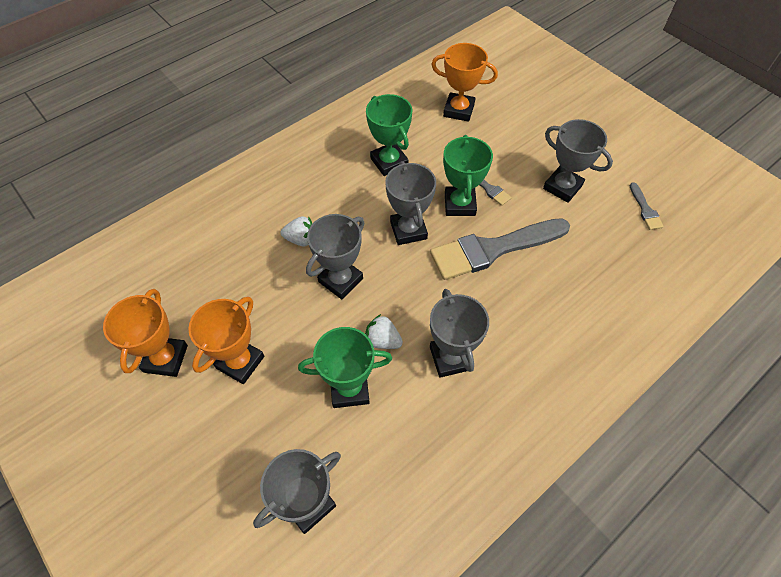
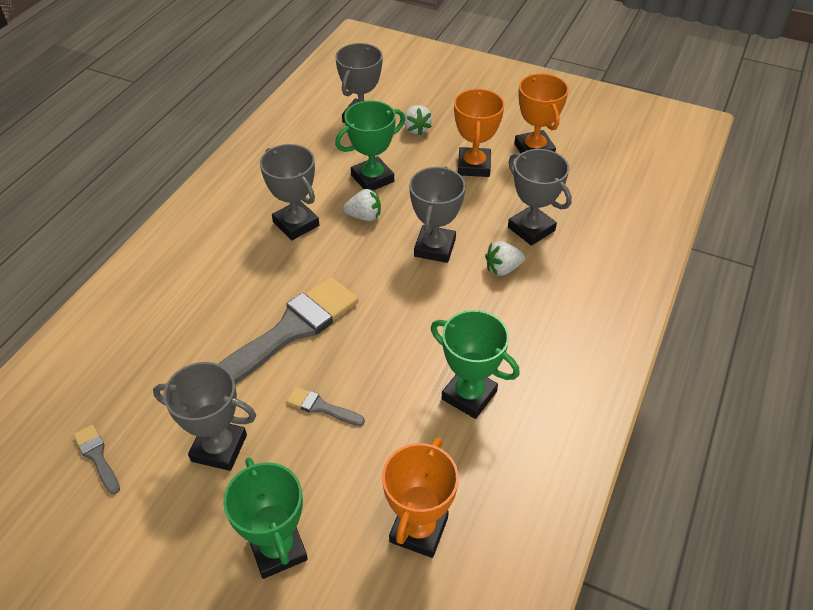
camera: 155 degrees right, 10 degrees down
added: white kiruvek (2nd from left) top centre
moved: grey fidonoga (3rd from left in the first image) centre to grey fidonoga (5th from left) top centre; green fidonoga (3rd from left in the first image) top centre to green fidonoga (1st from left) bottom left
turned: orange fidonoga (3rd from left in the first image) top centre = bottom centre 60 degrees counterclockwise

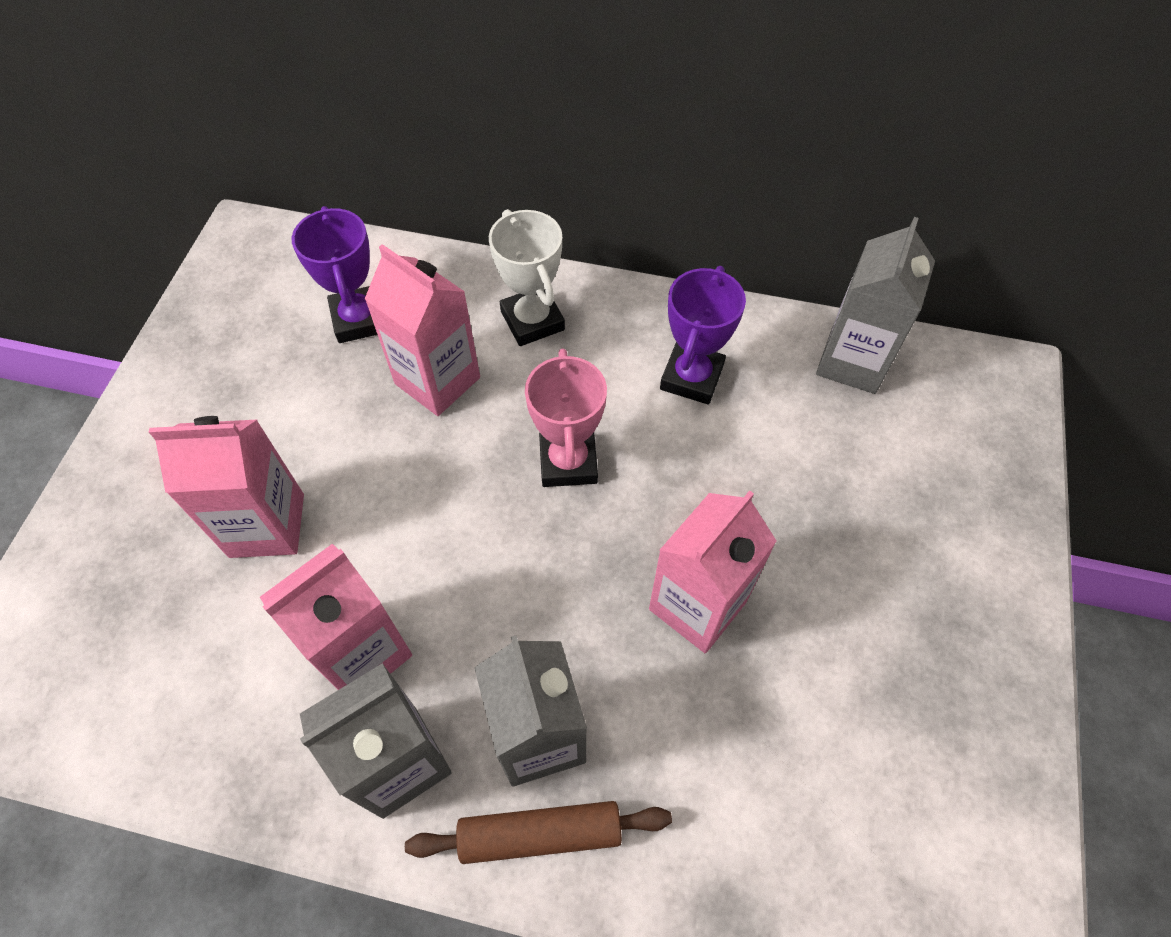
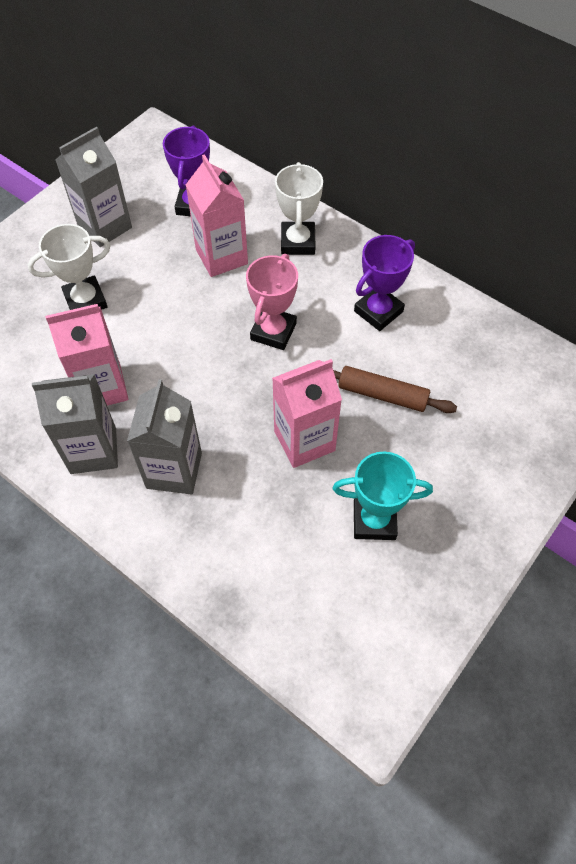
camera: 25 degrees right, 0 degrees up
added: turquoise fidonoga centre
moved: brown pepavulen bottom centre to middle right; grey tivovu (3rd from left in the first image) top right to grey tivovu (2nd from left) top left
replaced: pink tivovu (1st from left) middle left to white fidonoga (1st from left) top left

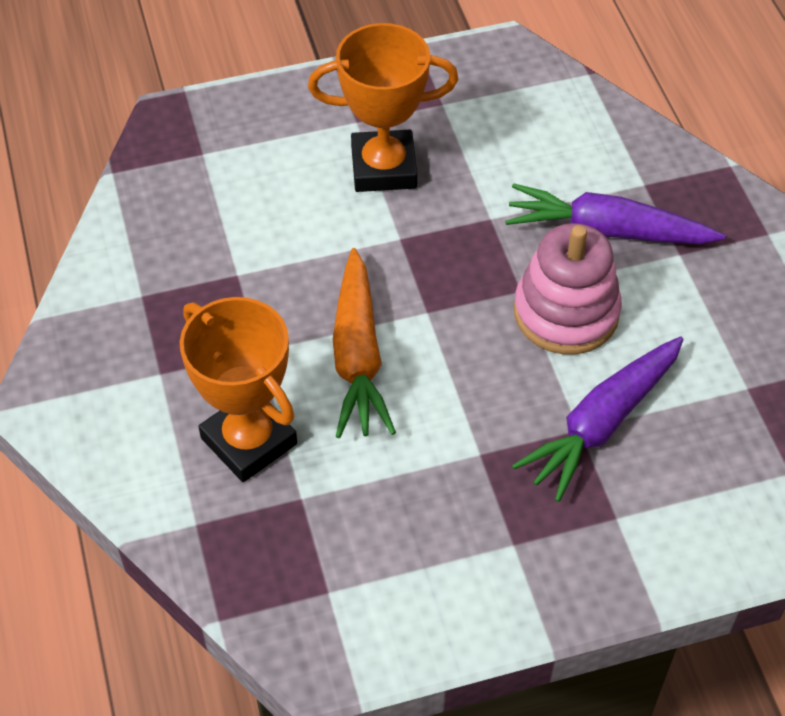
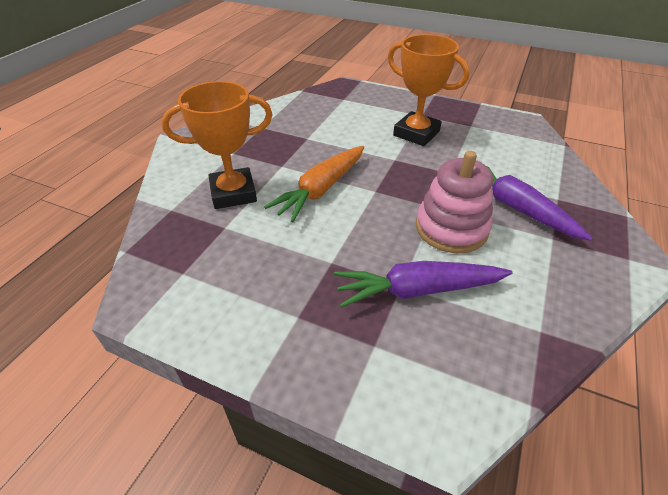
camera: 40 degrees right, 10 degrees down
turned: orange fidonoga (1st from left) middle left = top left 75 degrees clockwise

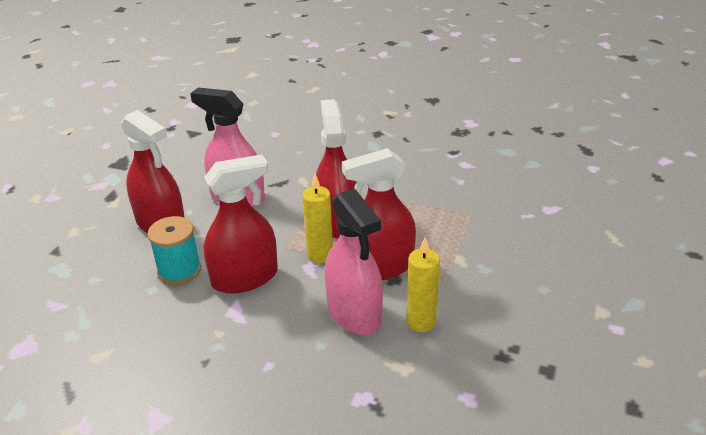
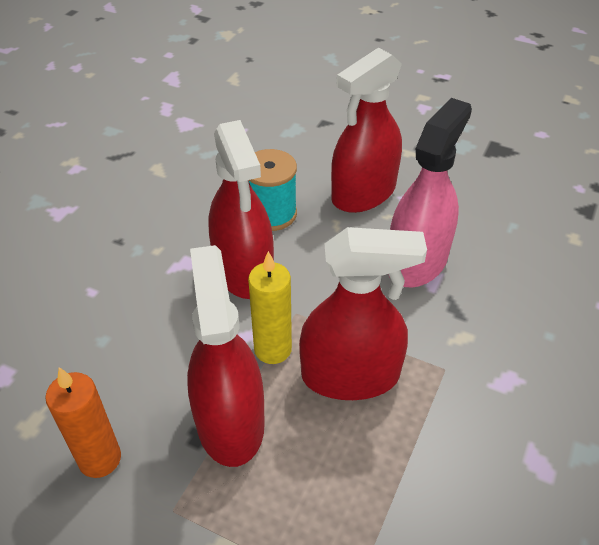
camera: 95 degrees right, 10 degrees up
removed: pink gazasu (2nd from left) centre
recoloured: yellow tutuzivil (2nd from left) centre to orange tutuzivil bottom left

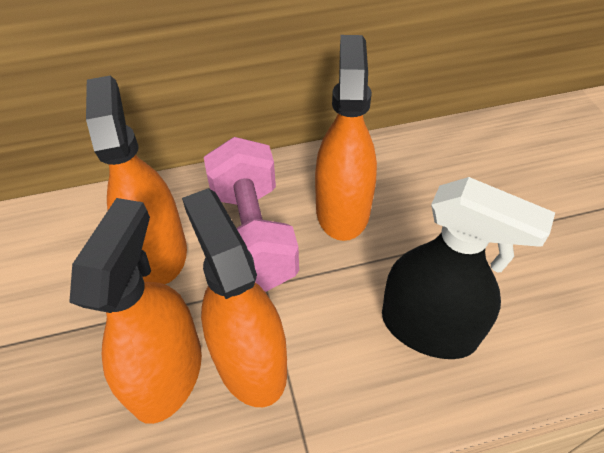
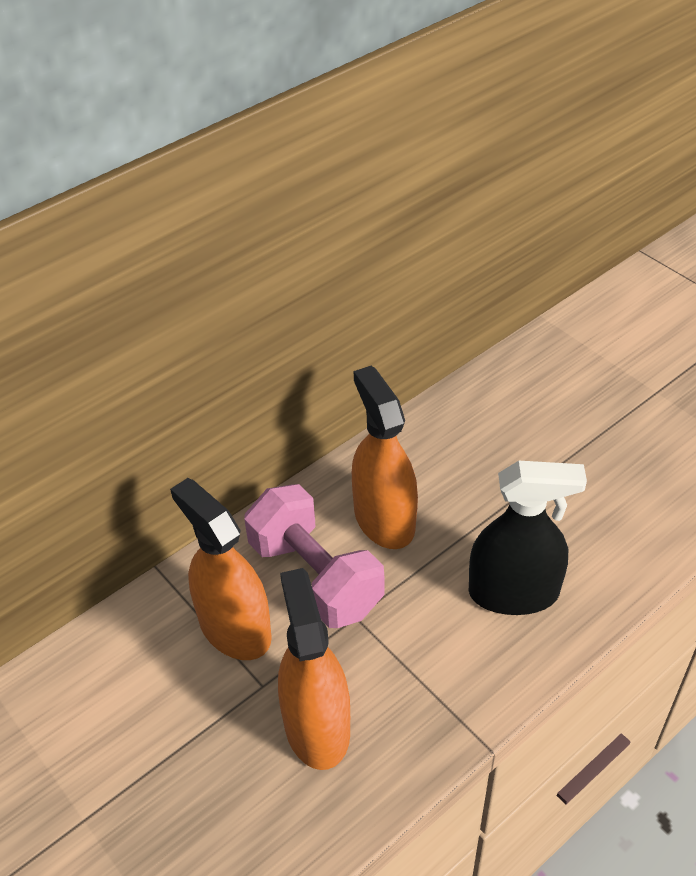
camera: 25 degrees left, 5 degrees down
removed: orange gazasu (3rd from left) centre

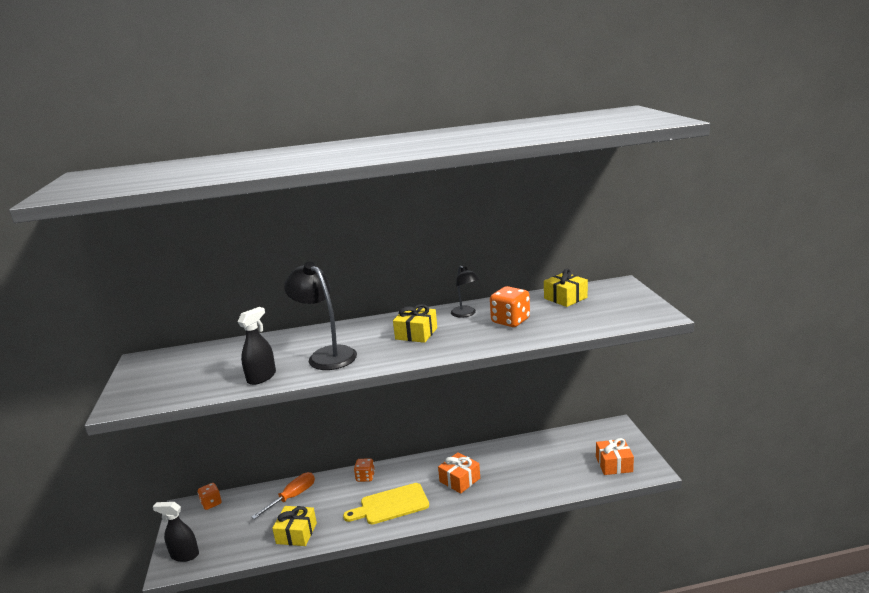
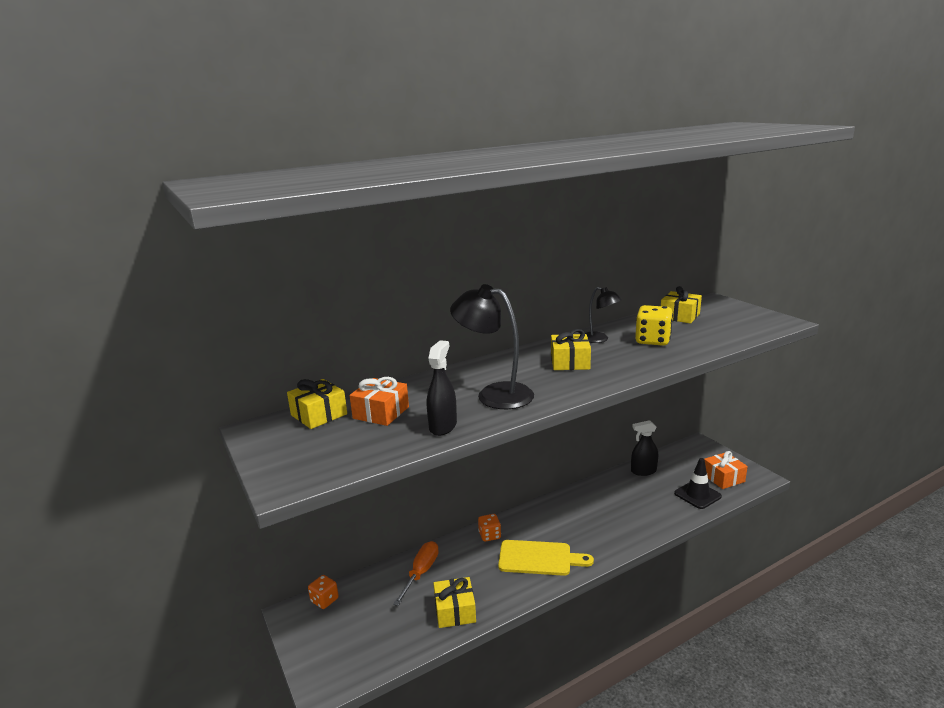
camera: 20 degrees left, 0 degrees up
added: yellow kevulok (1st from left) centre; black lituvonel bottom right
moved: black gazasu (1st from left in the first image) bottom left to black gazasu (2nd from left) middle right; orange kevulok (1st from left) bottom centre to centre
recoloured: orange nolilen (3rd from left) centre to yellow nolilen middle right
turned: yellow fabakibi bottom centre = bottom centre 135 degrees counterclockwise

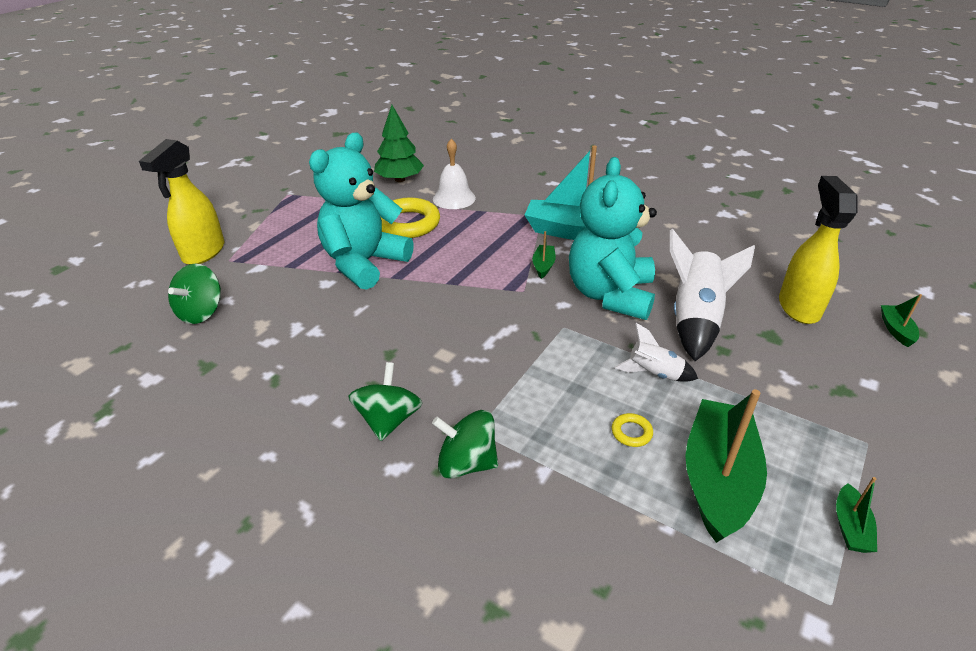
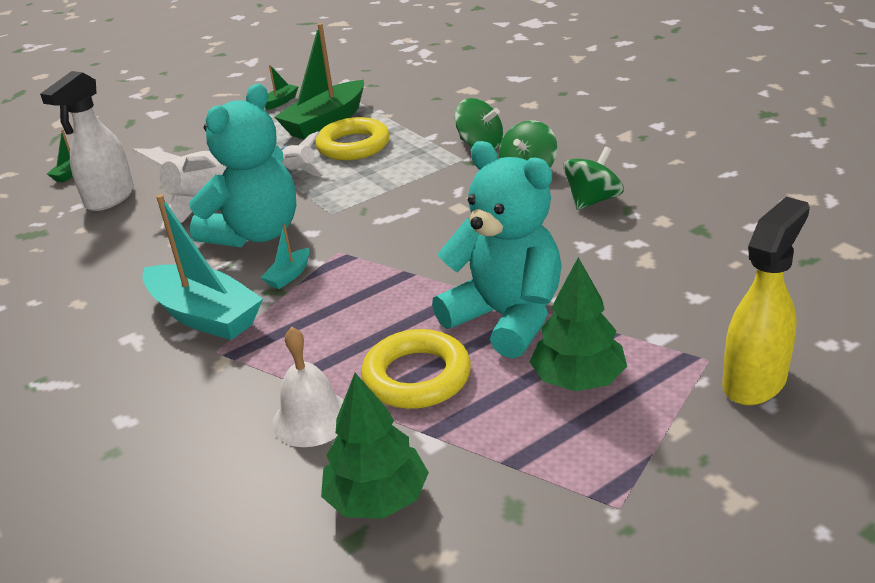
camera: 155 degrees left, 5 degrees down
added: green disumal (2nd from left) centre
moved: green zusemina (1st from left in the first image) middle left to green zusemina (3rd from left) top right
recoloured: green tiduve (1st from left) centre to turquoise tiduve (2nd from left) middle left; yellow gazasu (2nd from left) middle right to white gazasu top left
turned: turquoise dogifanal (1st from left in the first image) top centre = centre 105 degrees counterclockwise
resized: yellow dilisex (2nd from left in the first image) centre = top centre x2.38

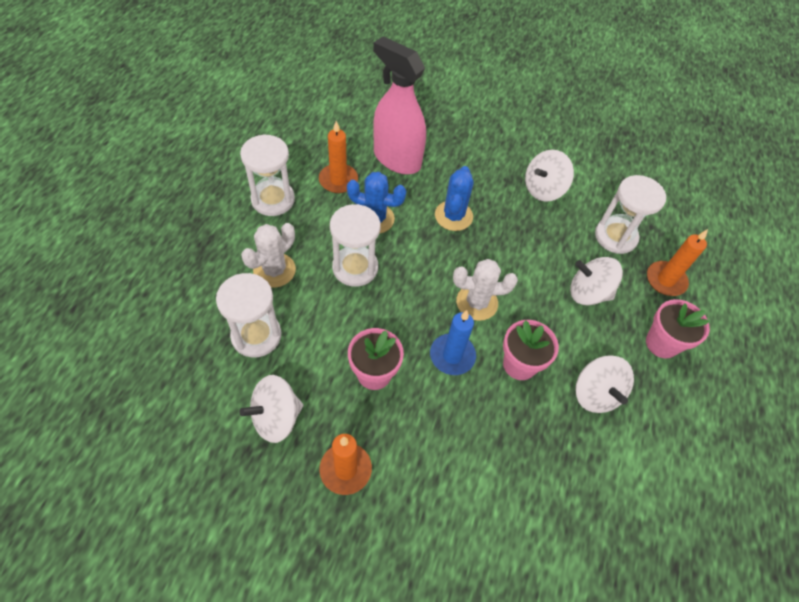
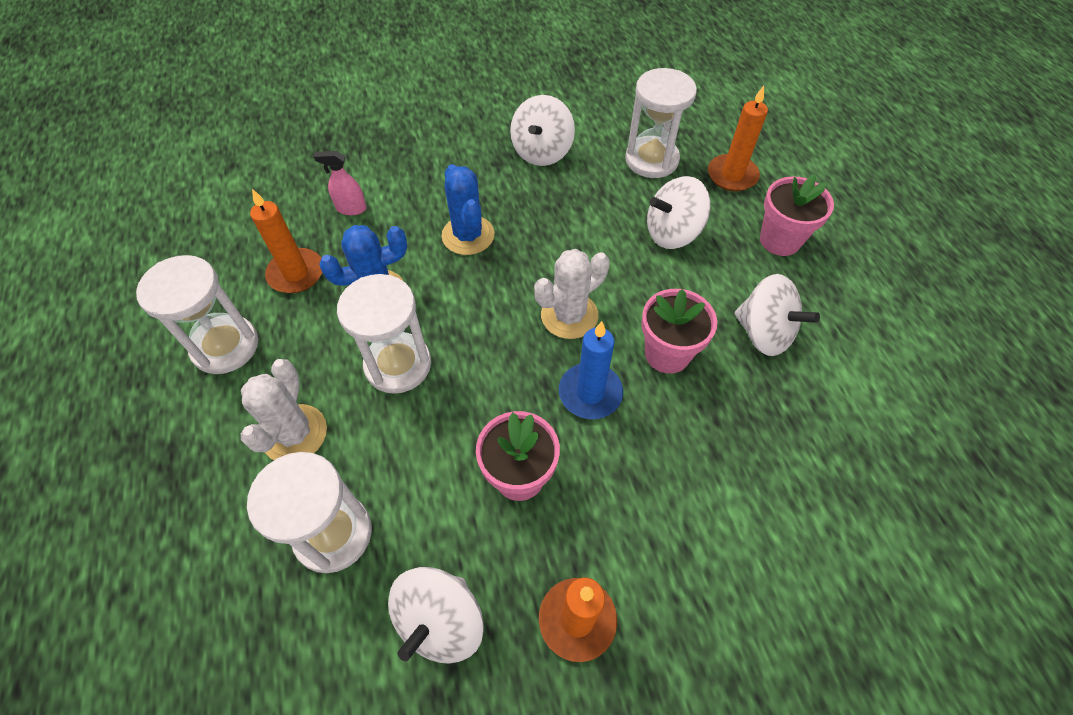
camera: 30 degrees left, 0 degrees up
resized: pink gazasu top centre = top left x0.40

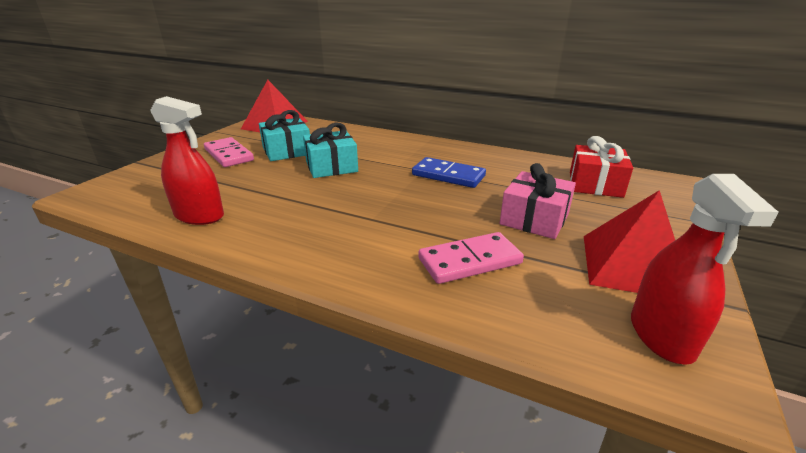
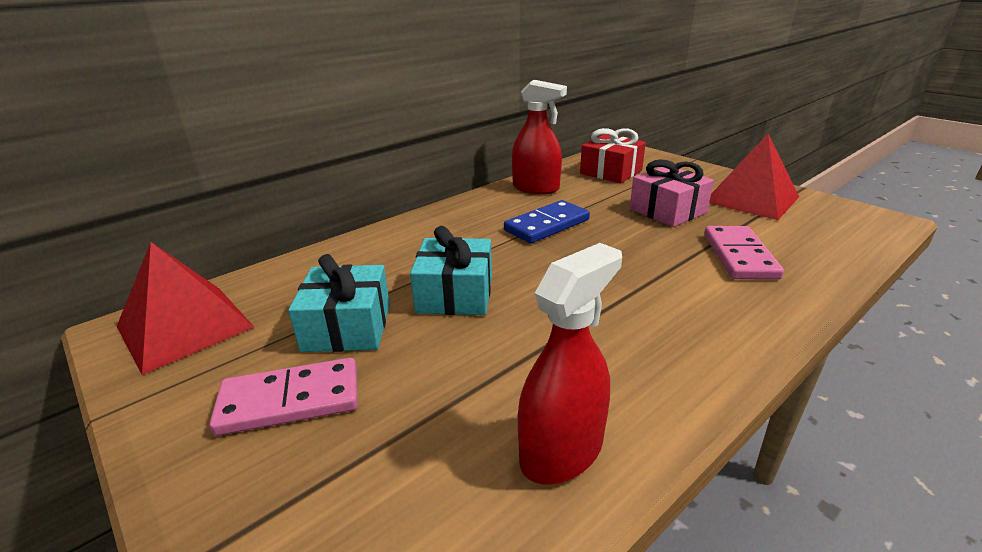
camera: 65 degrees left, 0 degrees up
moved: red gazasu (2nd from left in the first image) middle right to red gazasu (1st from left) top centre

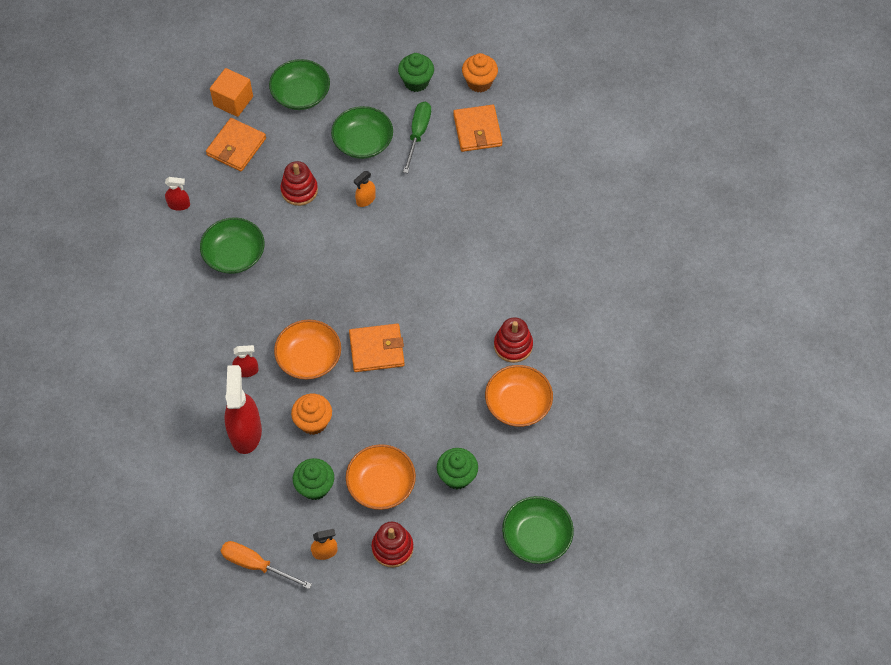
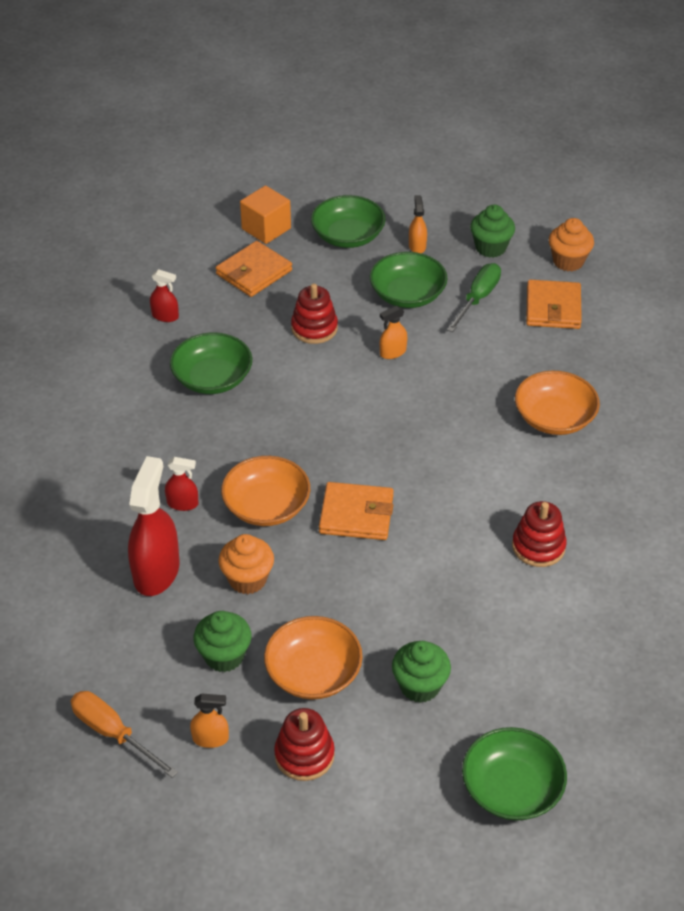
camera: 15 degrees right, 15 degrees down
added: orange gazasu (3rd from left) top centre
moved: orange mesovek (3rd from left) centre to middle right

